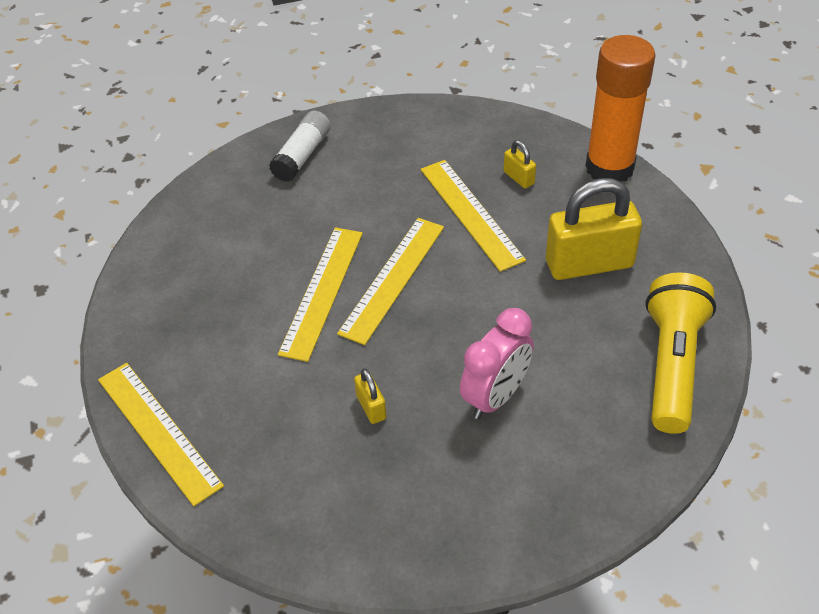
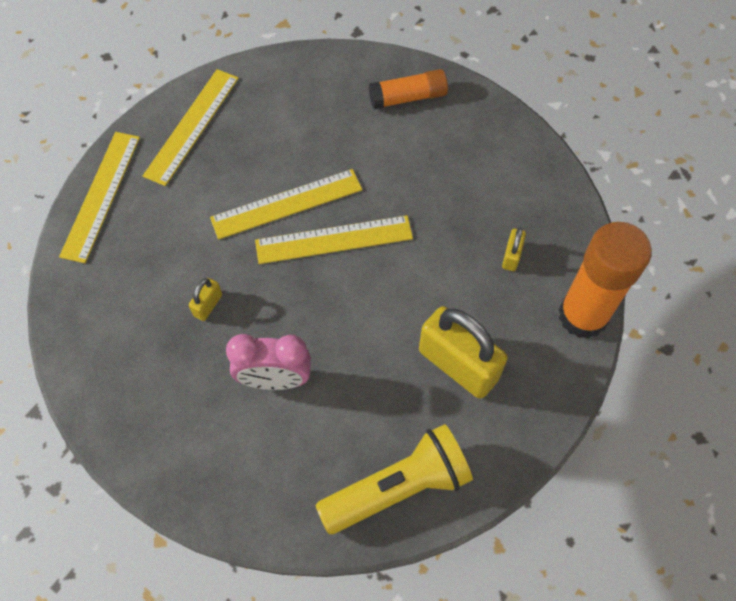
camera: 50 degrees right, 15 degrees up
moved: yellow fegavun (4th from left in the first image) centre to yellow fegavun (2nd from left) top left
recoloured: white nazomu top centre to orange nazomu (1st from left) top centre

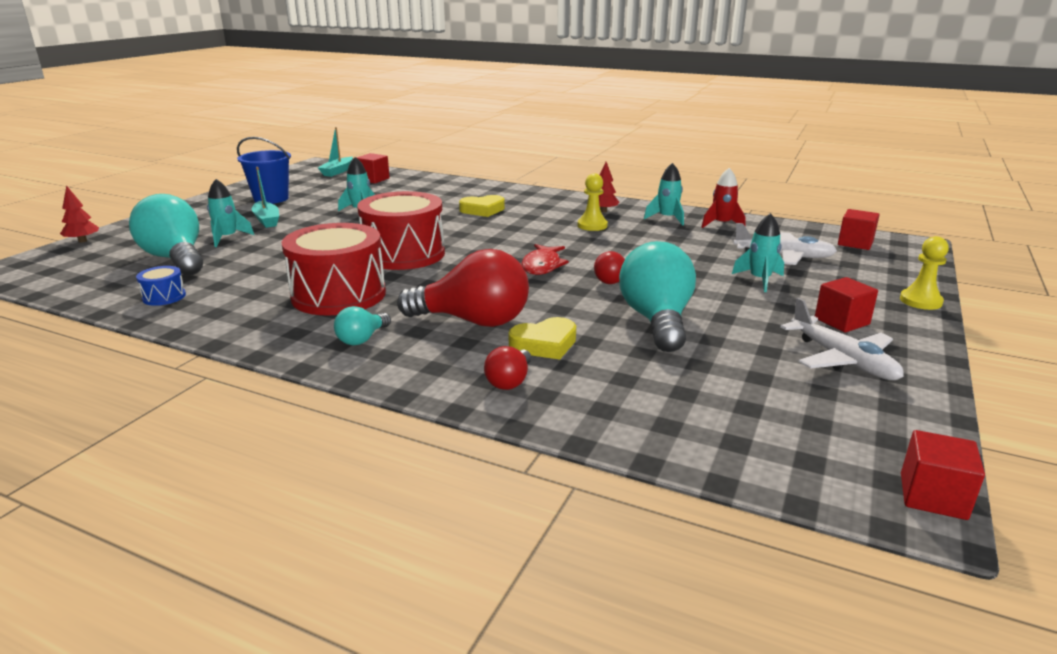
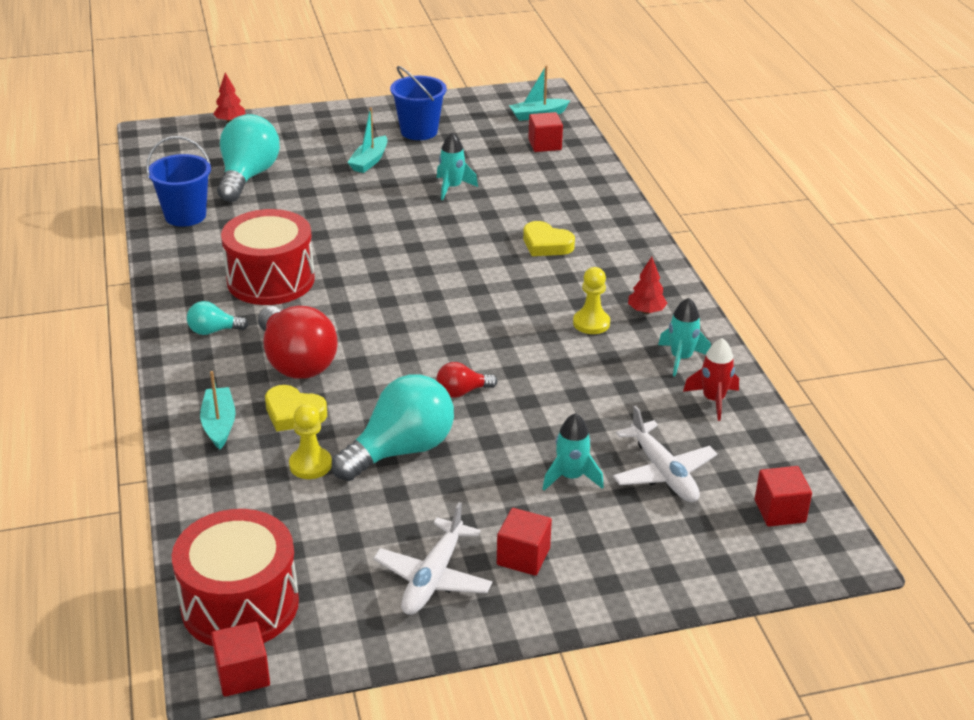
camera: 50 degrees right, 10 degrees up
removed: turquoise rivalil (1st from left) top left; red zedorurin centre
moved: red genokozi (2nd from left in the first image) centre to red genokozi (1st from left) bottom left; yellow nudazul (2nd from left in the first image) middle right to yellow nudazul (1st from left) middle left
replaced: blue genokozi middle left to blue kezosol (1st from left) top left; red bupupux (2nd from left) centre to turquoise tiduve (1st from left) middle left

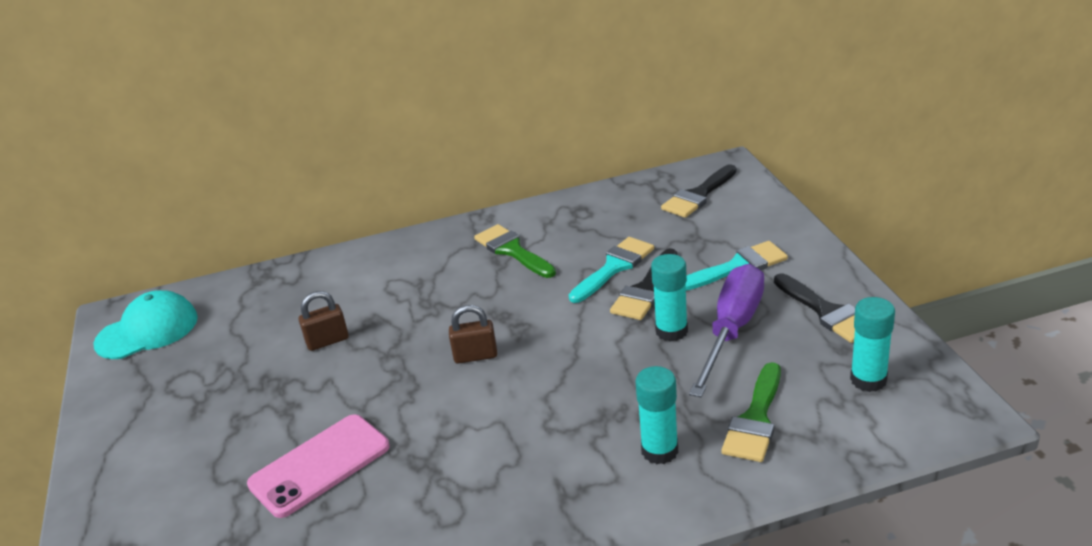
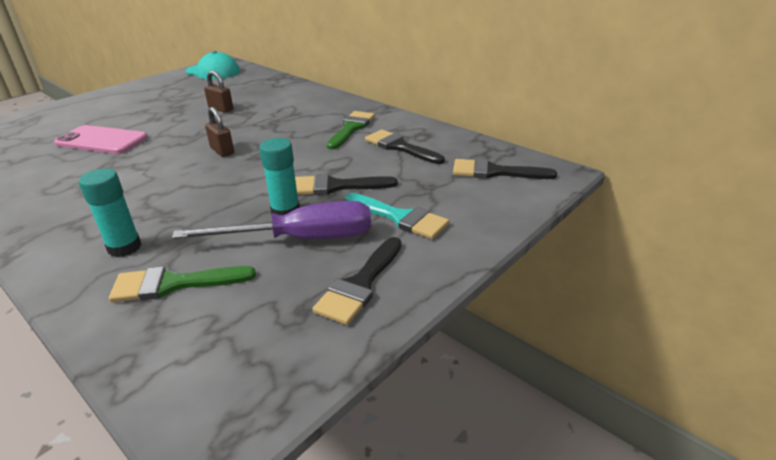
camera: 55 degrees right, 0 degrees up
removed: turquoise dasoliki (1st from left) centre; turquoise nazomu (3rd from left) middle right
added: black dasoliki (3rd from left) top centre

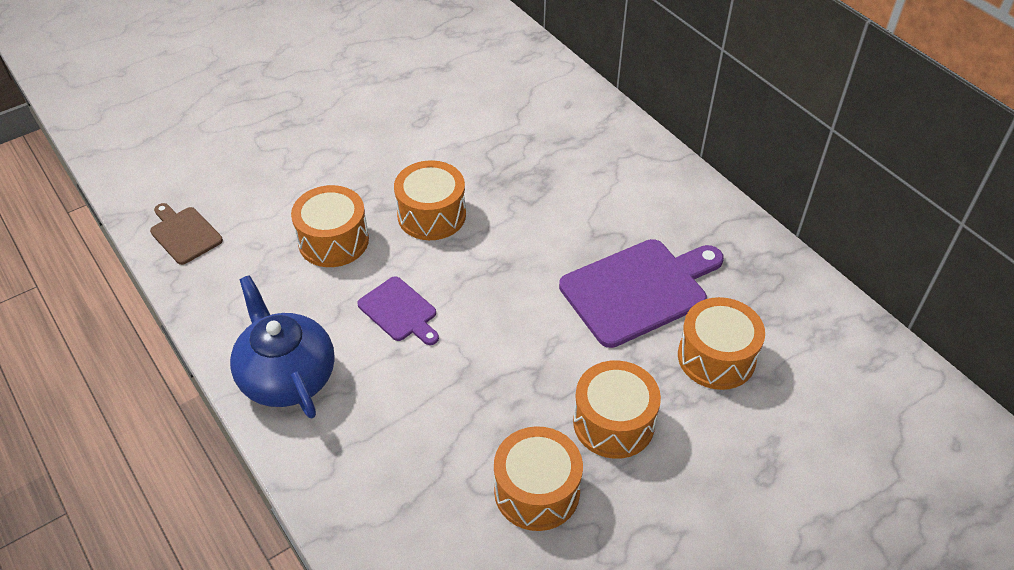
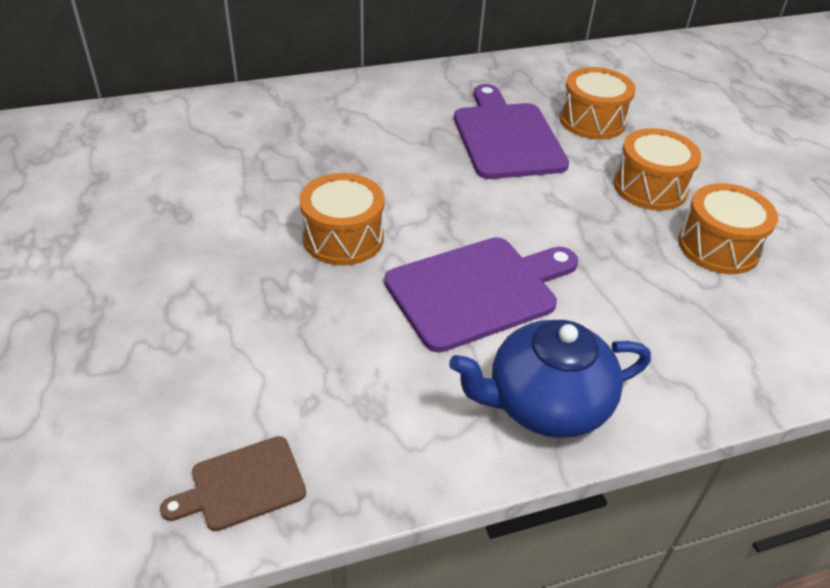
camera: 75 degrees left, 5 degrees down
removed: orange genokozi (1st from left) middle left
resized: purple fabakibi (1st from left) centre = centre x1.85

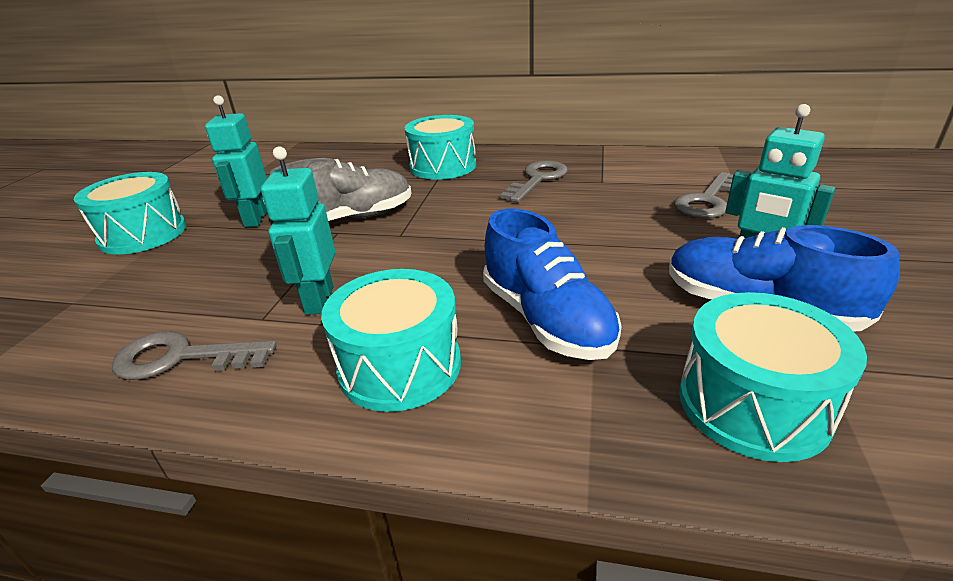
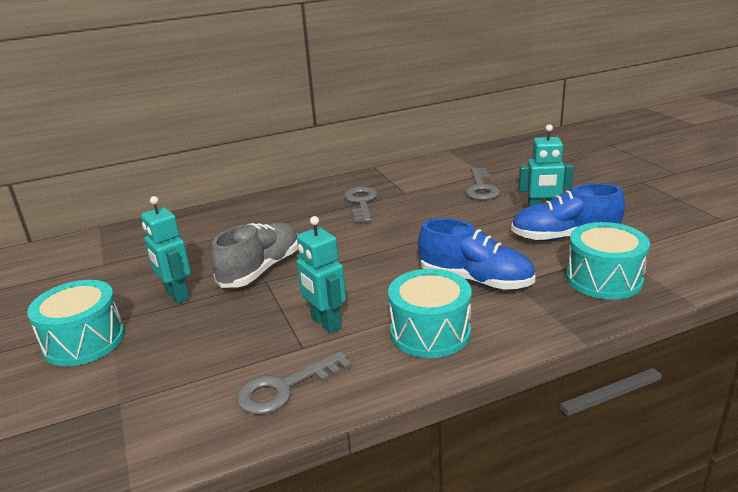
camera: 35 degrees left, 5 degrees down
removed: turquoise genokozi (3rd from left) top centre

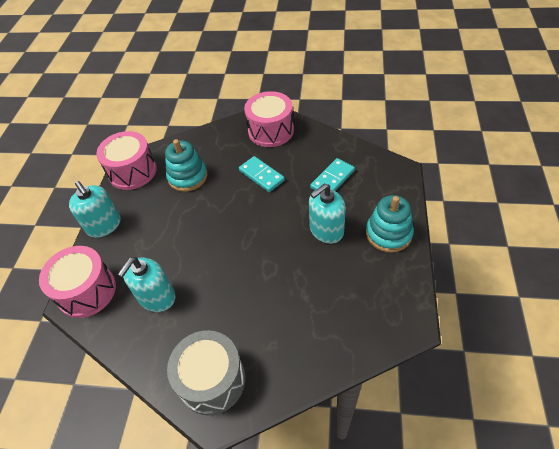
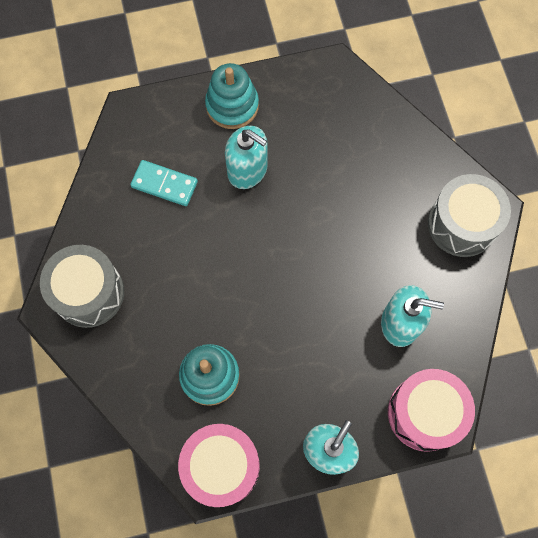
camera: 115 degrees left, 20 degrees up
removed: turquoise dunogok (1st from left) centre
recoloured: pink genokozi (3rd from left) top centre to grey genokozi (1st from left) middle left

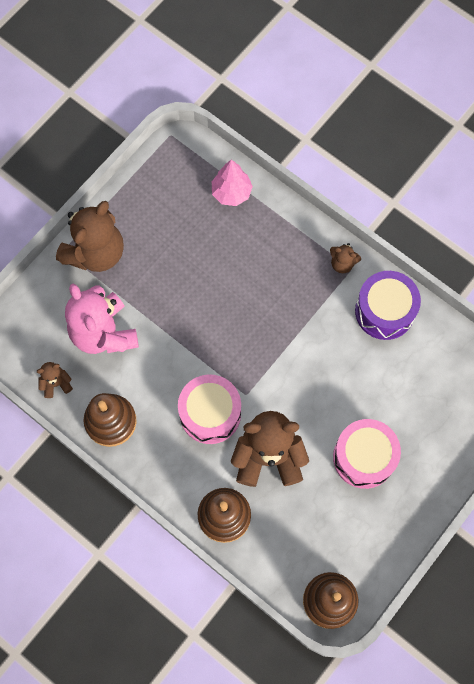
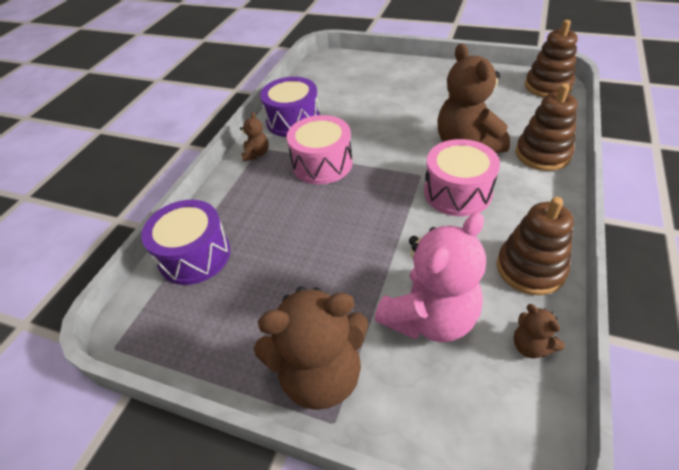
camera: 105 degrees left, 25 degrees down
moved: pink genokozi (2nd from left in the first image) middle right to pink genokozi (1st from left) top centre
replaced: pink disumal top centre to purple genokozi (1st from left) middle left
turned: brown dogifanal (2nd from left) middle left = bottom centre 150 degrees clockwise

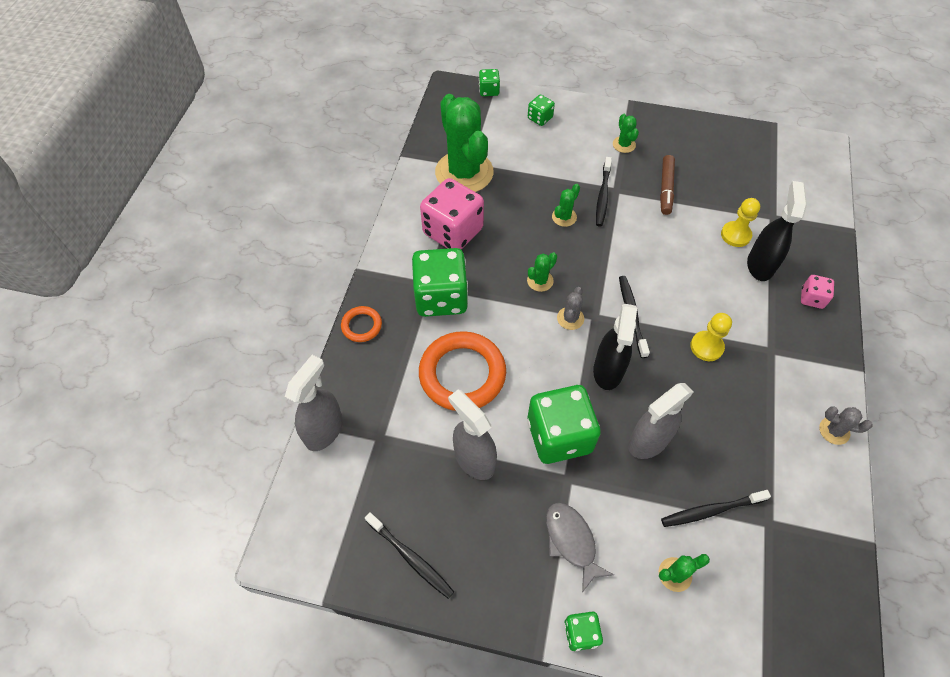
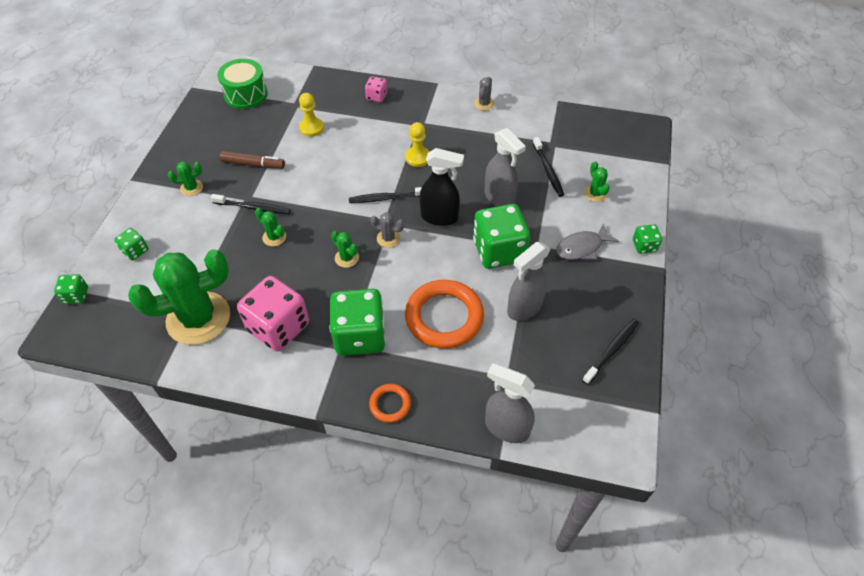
camera: 90 degrees left, 5 degrees down
removed: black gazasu (2nd from left) middle right
added: green genokozi top left

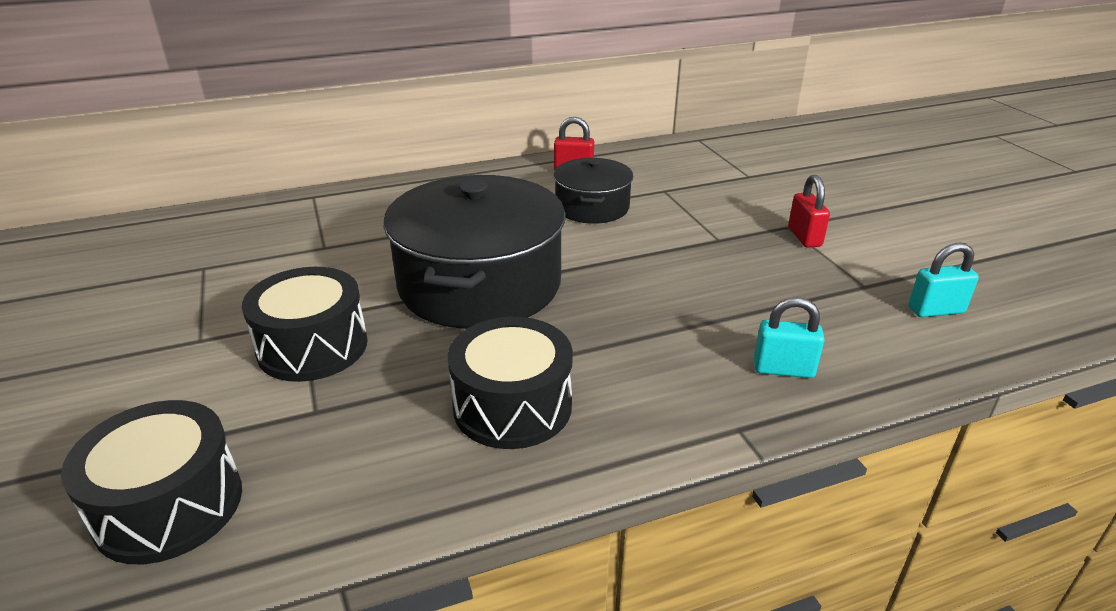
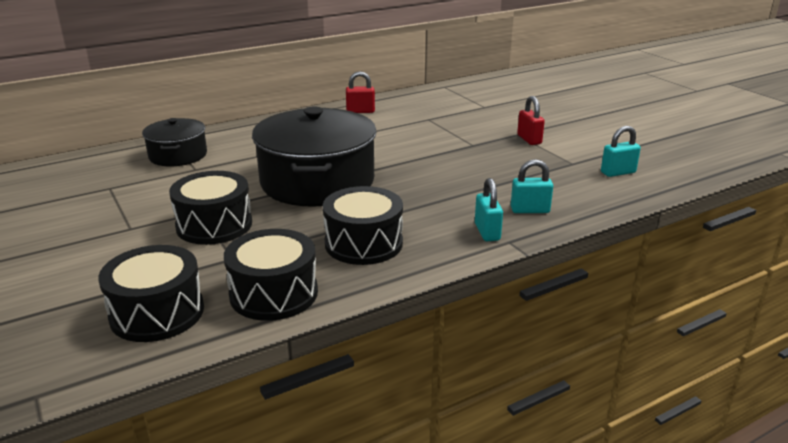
camera: 10 degrees left, 5 degrees down
added: black genokozi (3rd from left) centre; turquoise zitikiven (1st from left) centre
moved: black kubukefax (2nd from left in the first image) top centre to black kubukefax (1st from left) top left

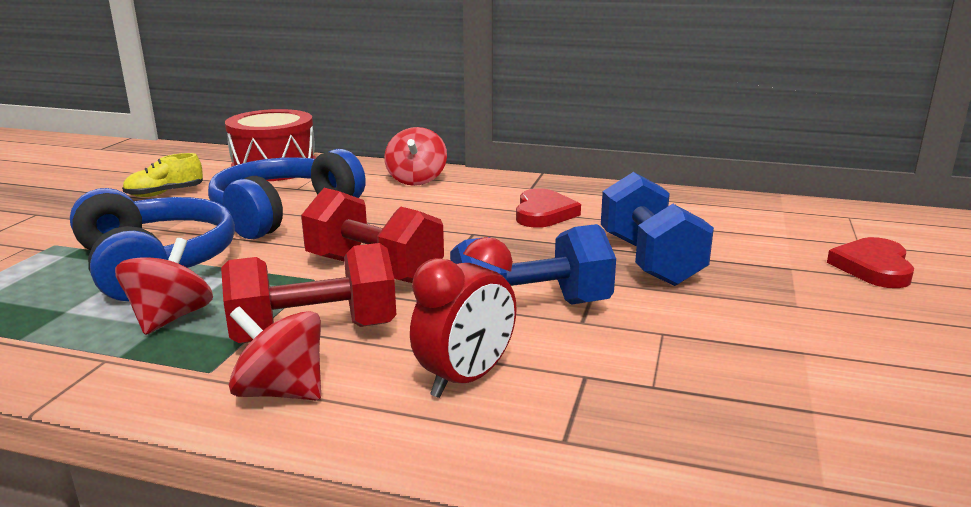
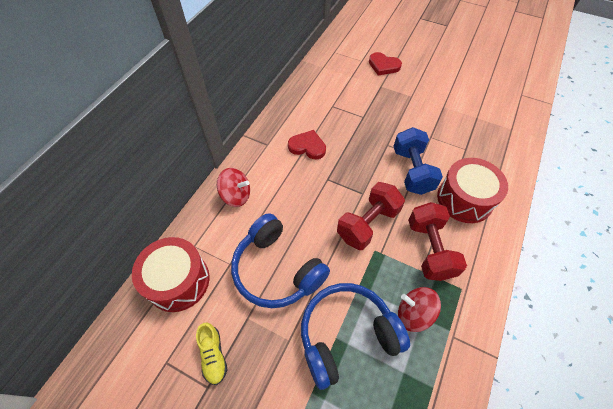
camera: 80 degrees left, 35 degrees up
removed: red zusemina (2nd from left) bottom left; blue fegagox (2nd from left) middle right
replaced: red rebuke centre to red genokozi (2nd from left) middle right

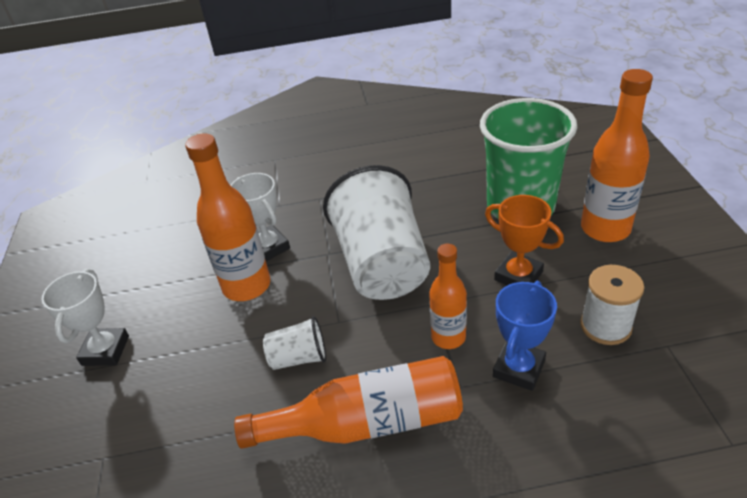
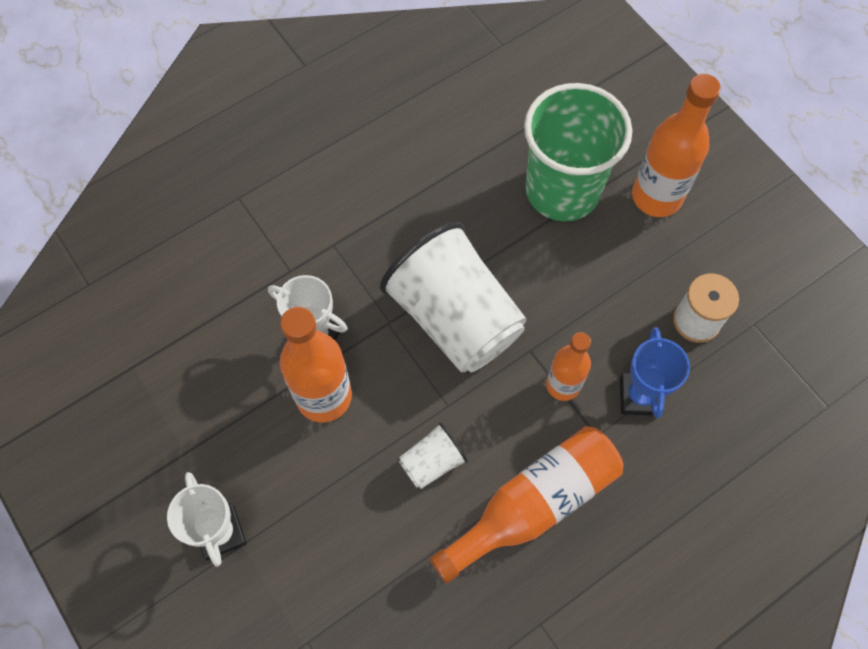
camera: 30 degrees left, 25 degrees up
removed: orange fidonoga middle right

